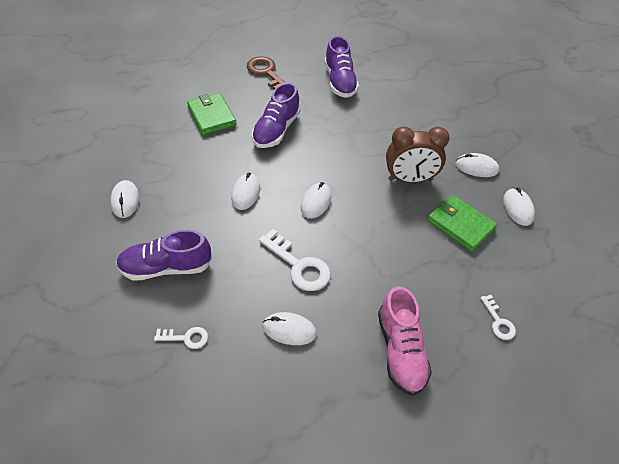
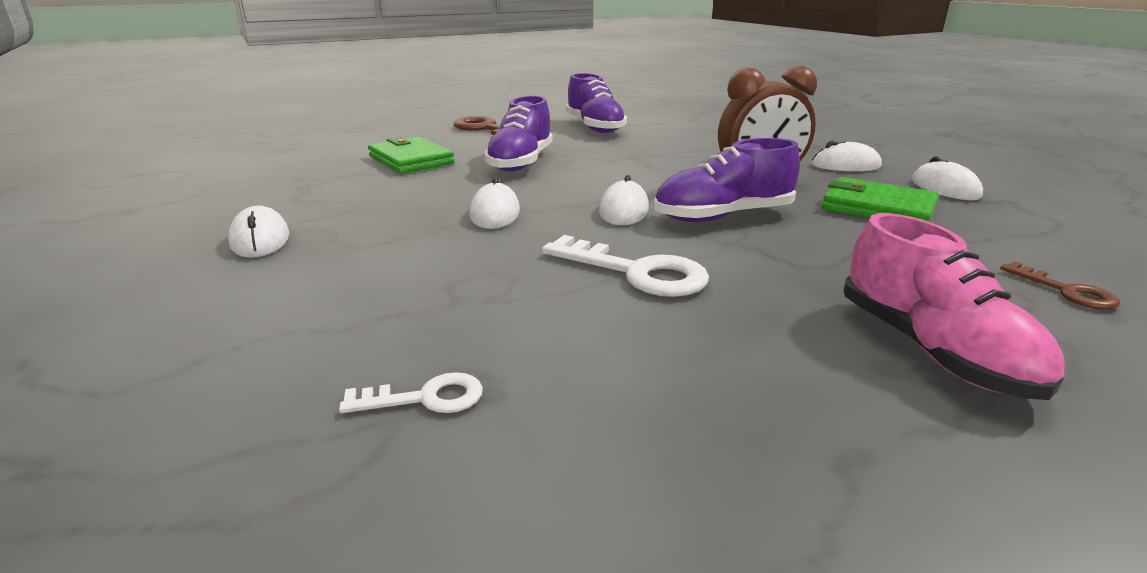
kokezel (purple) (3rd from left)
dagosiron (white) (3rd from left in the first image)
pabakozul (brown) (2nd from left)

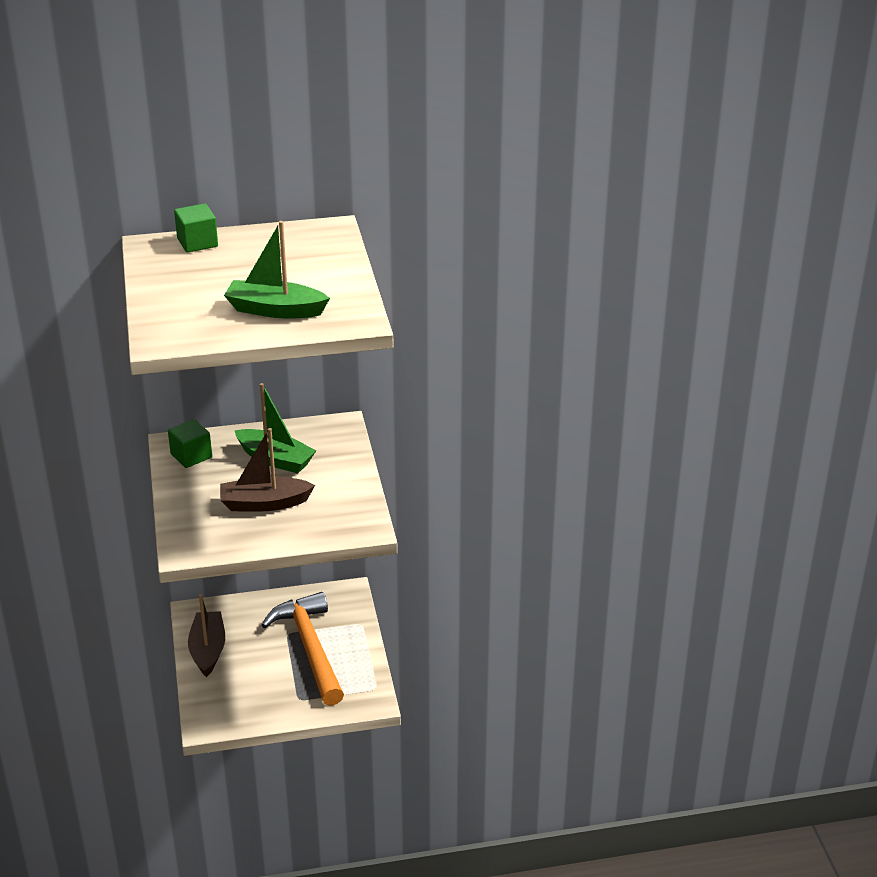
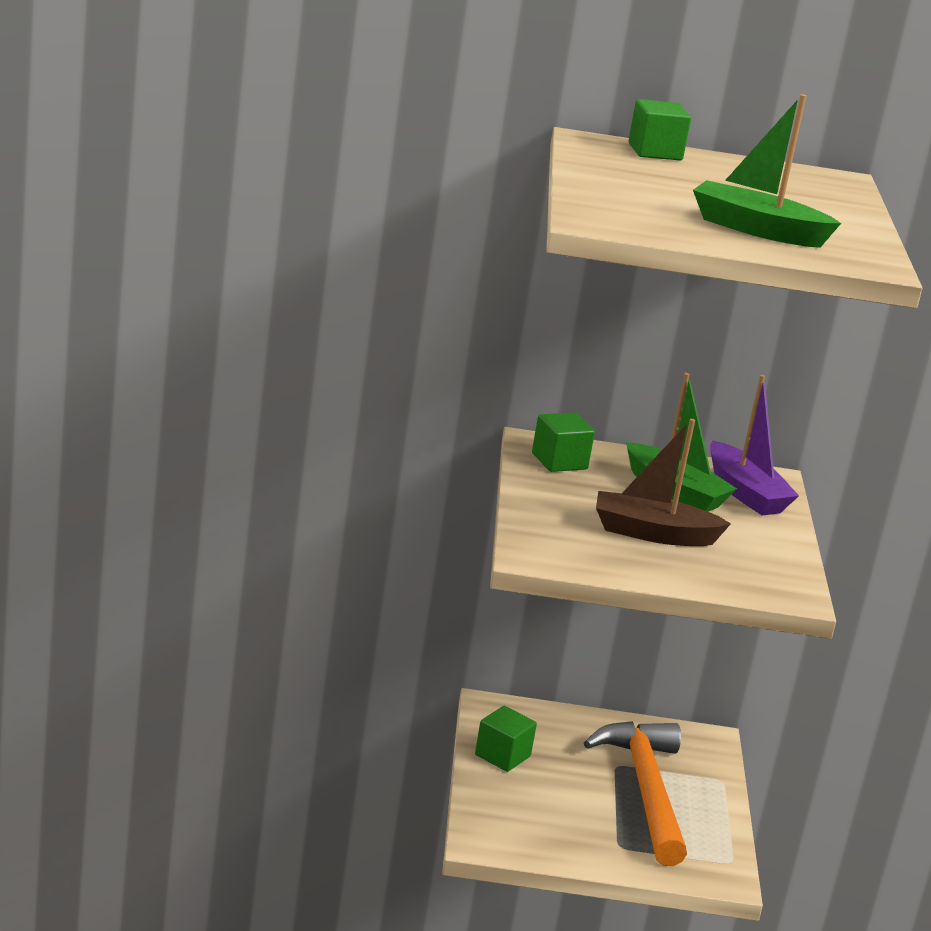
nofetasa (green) (1st from left)
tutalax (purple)

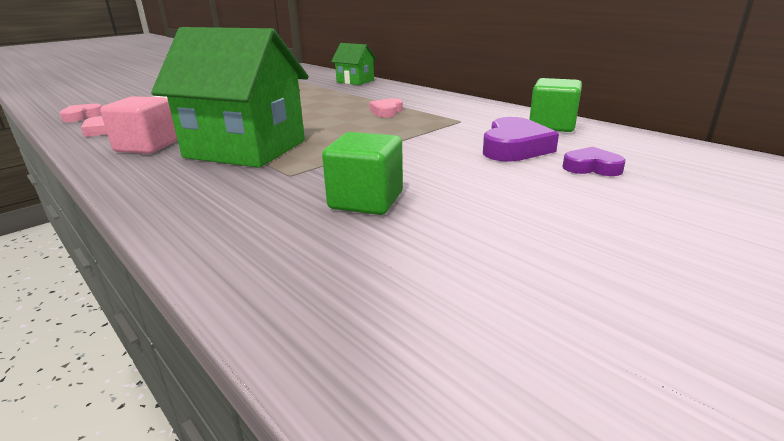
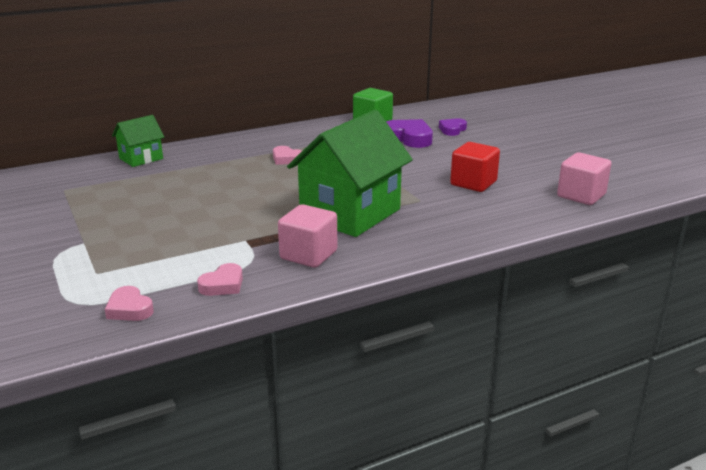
nofetasa (red)
nofetasa (pink) (2nd from left)

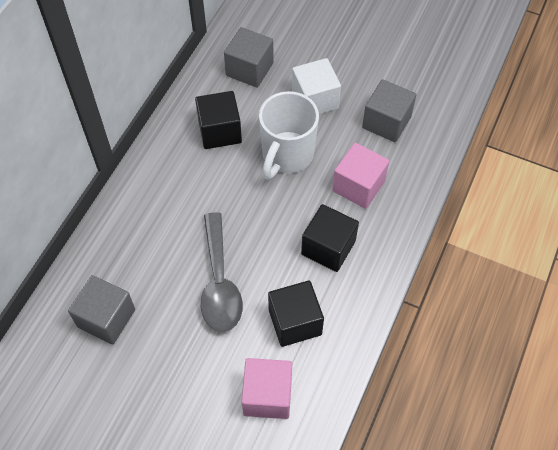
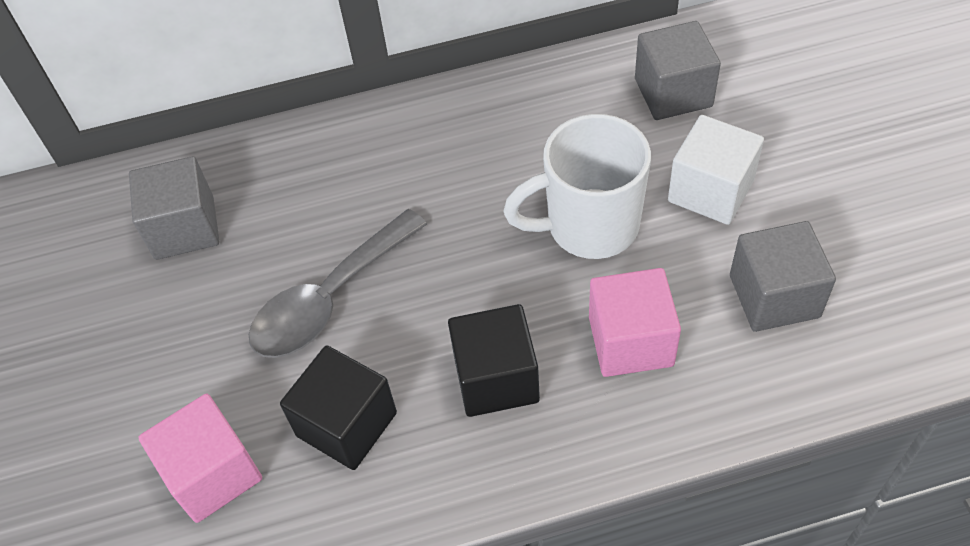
nofetasa (black) (1st from left in the first image)

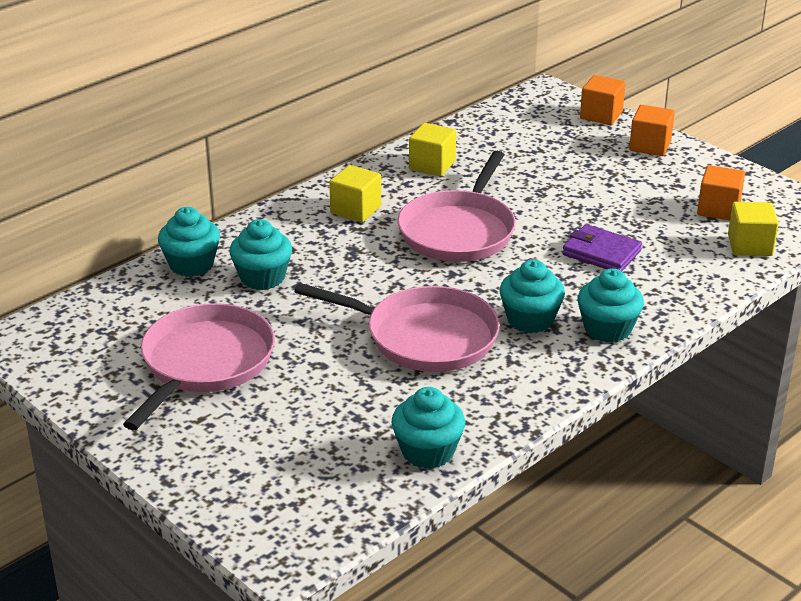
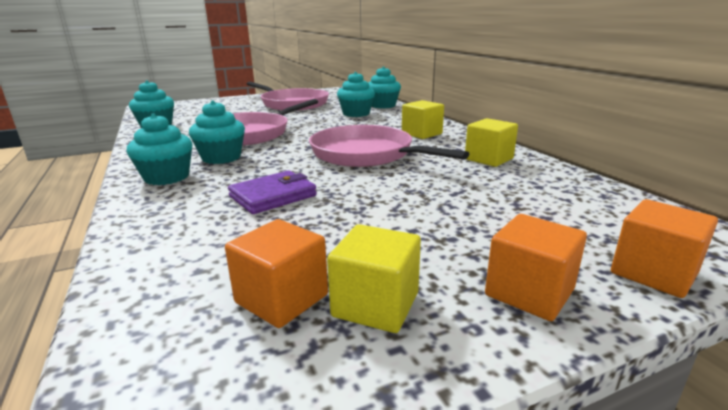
nofetasa (yellow) (1st from left)

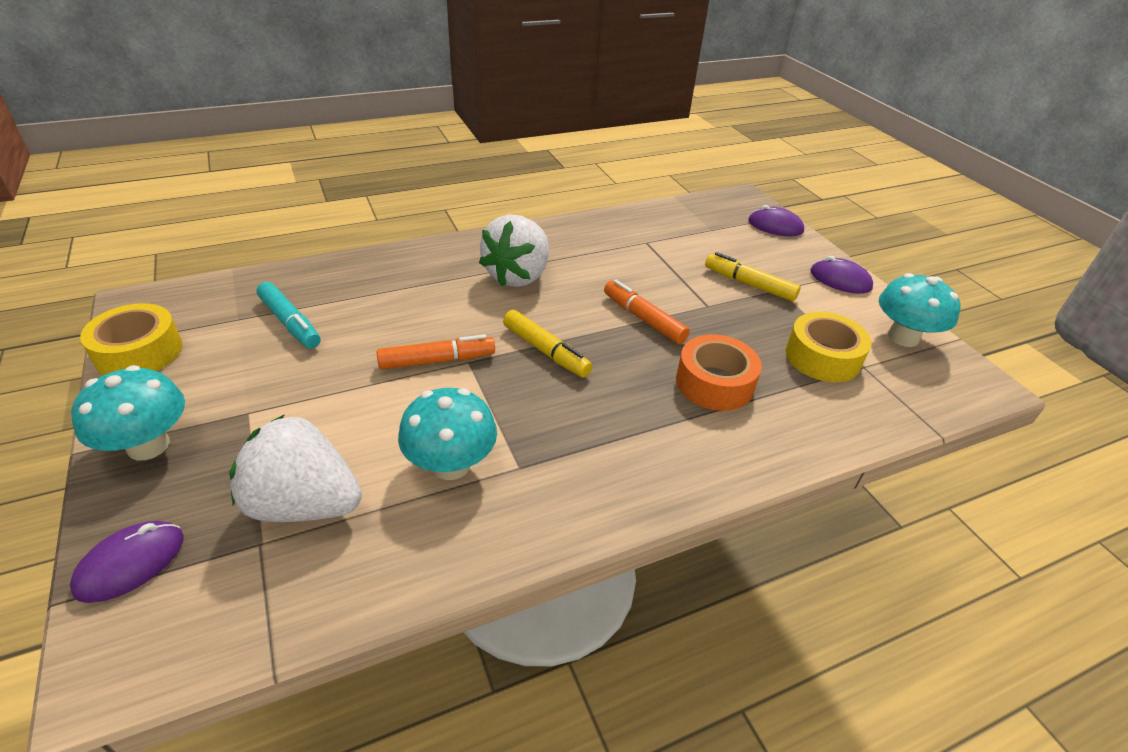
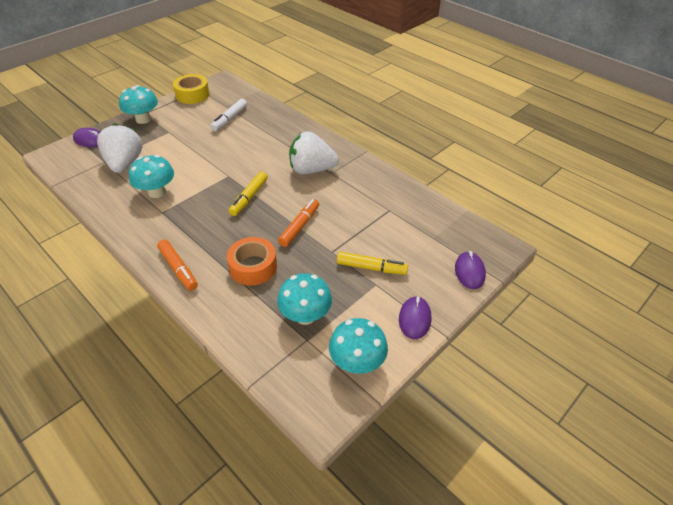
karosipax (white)
karosipax (orange) (1st from left)
karosipax (yellow) (2nd from left)
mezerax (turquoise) (3rd from left)

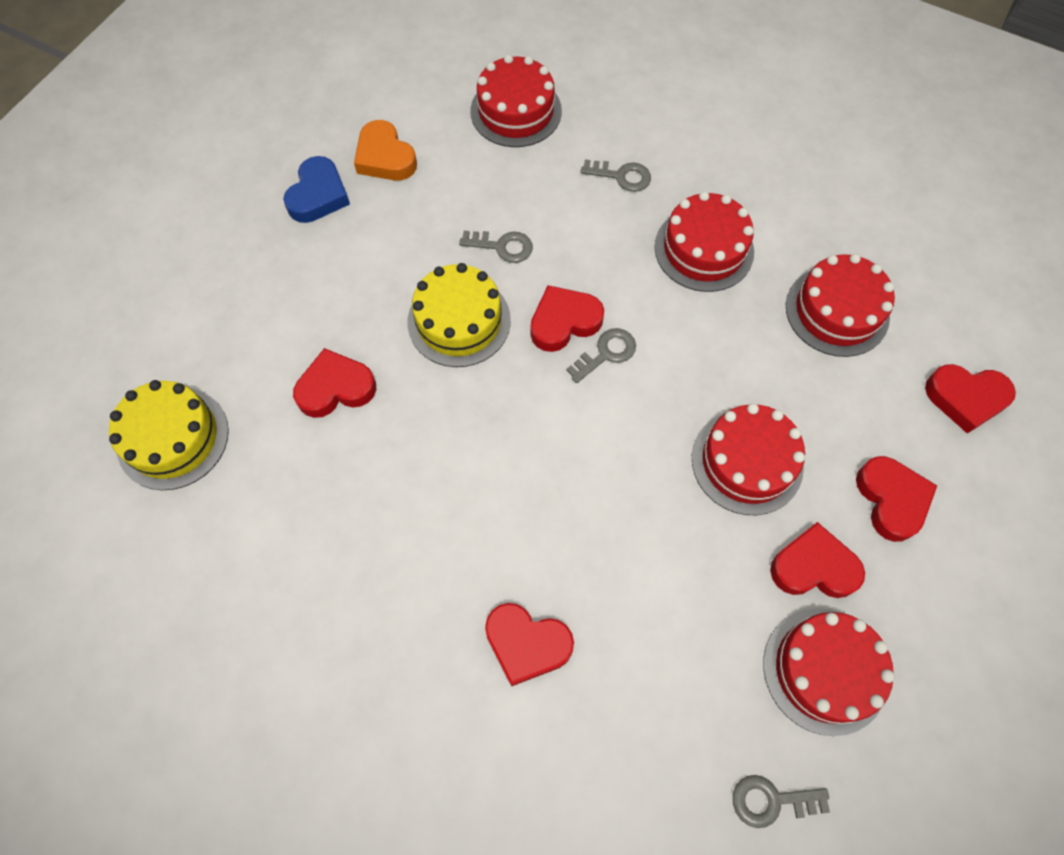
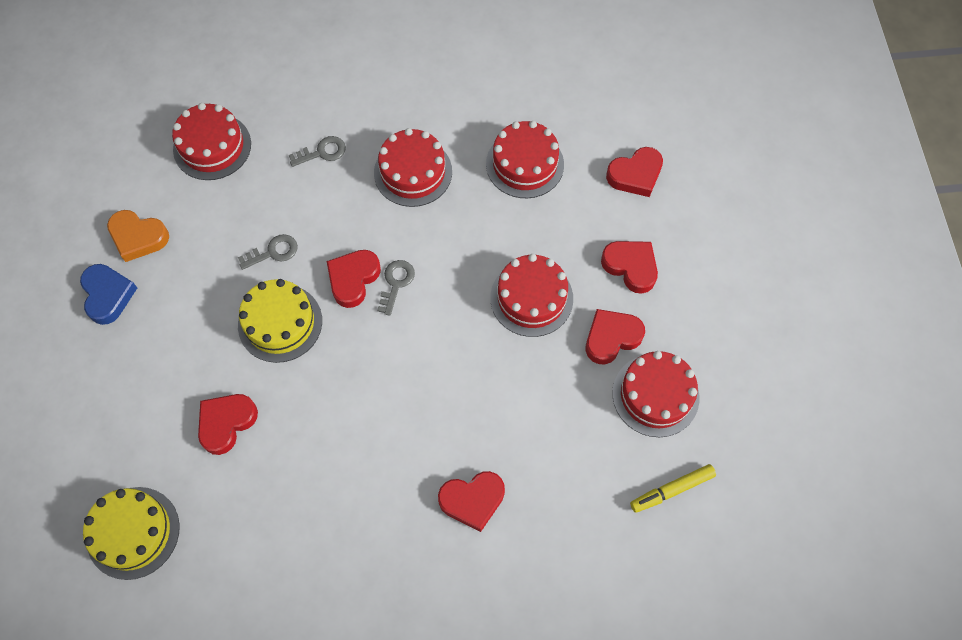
karosipax (yellow)

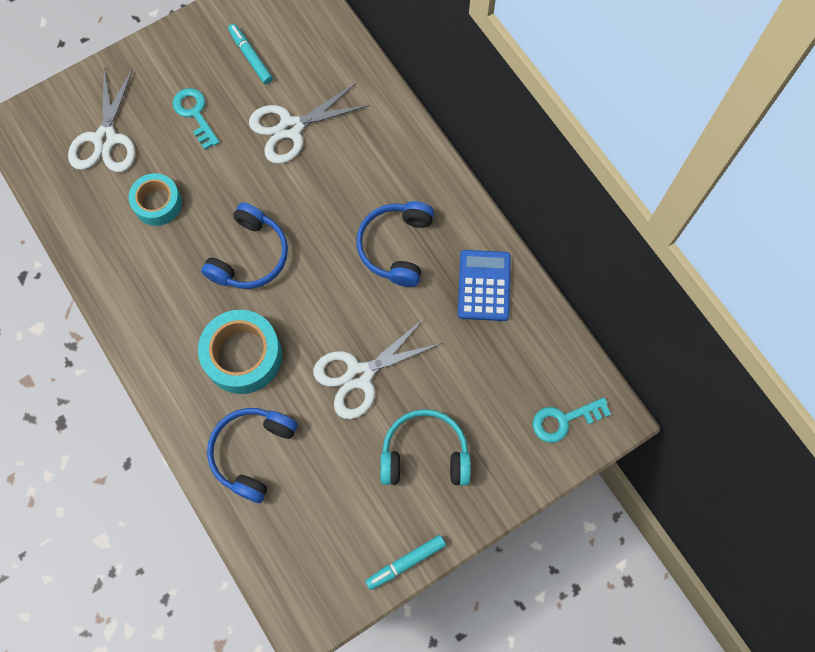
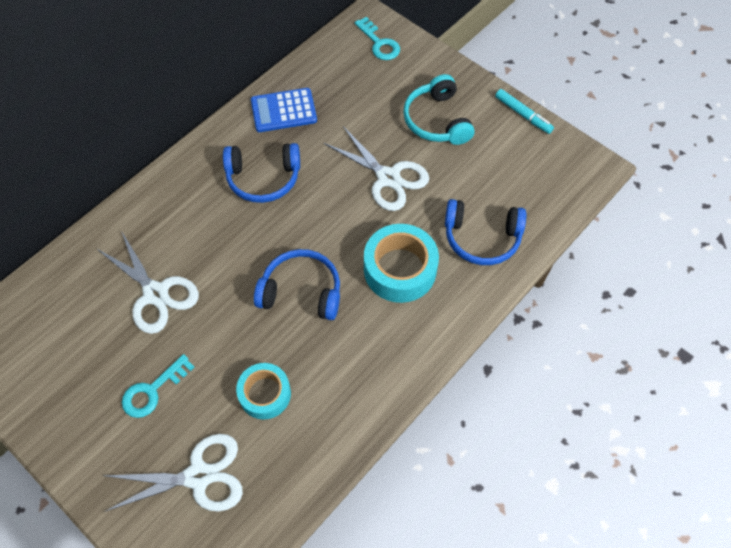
karosipax (turquoise) (1st from left in the first image)

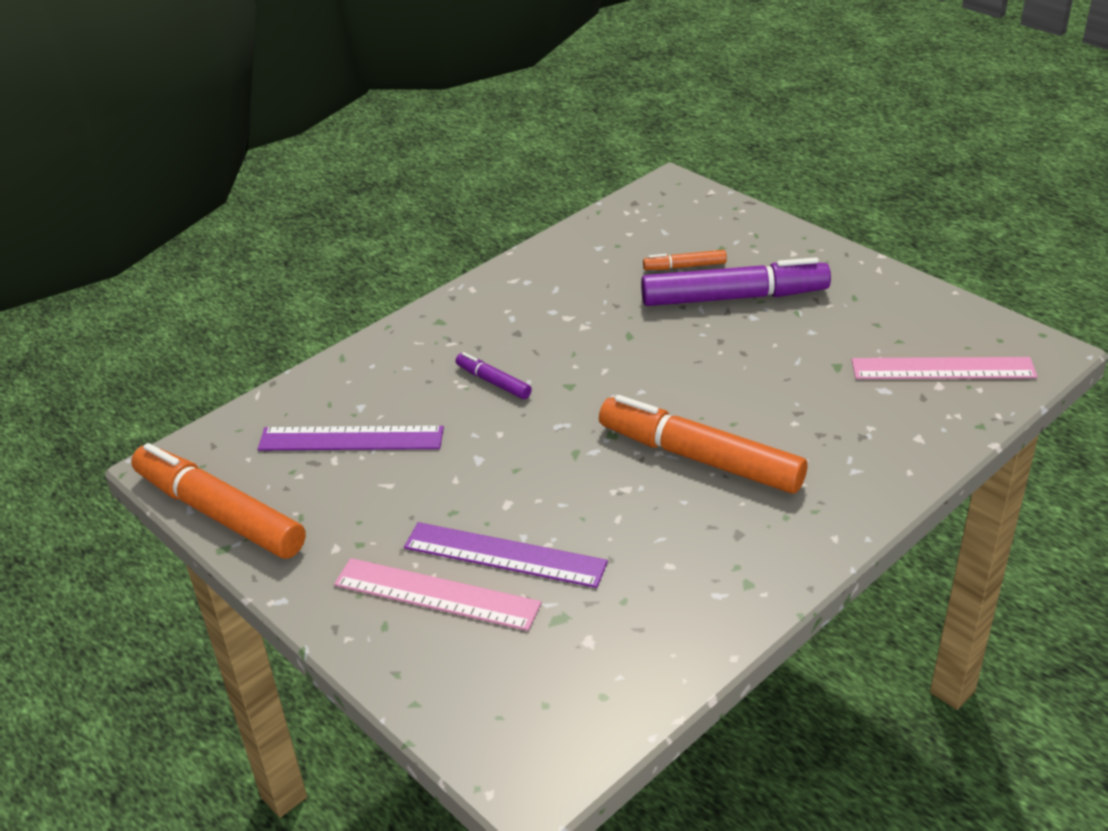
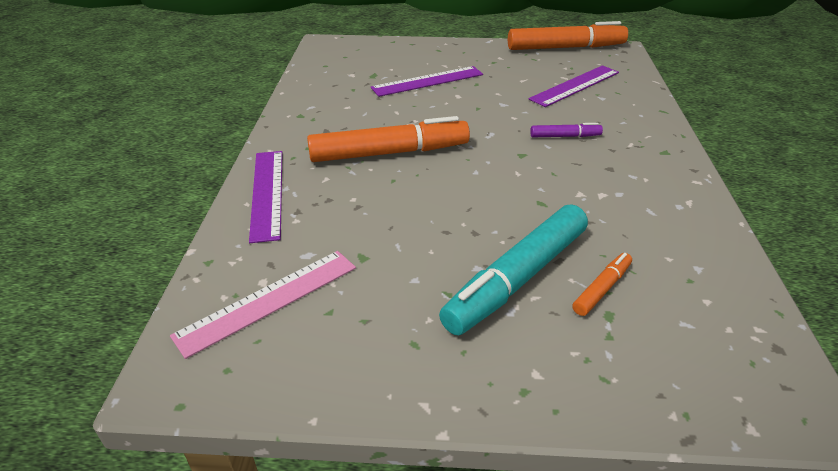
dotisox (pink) (1st from left in the first image)
karosipax (turquoise)
dotisox (purple) (1st from left)

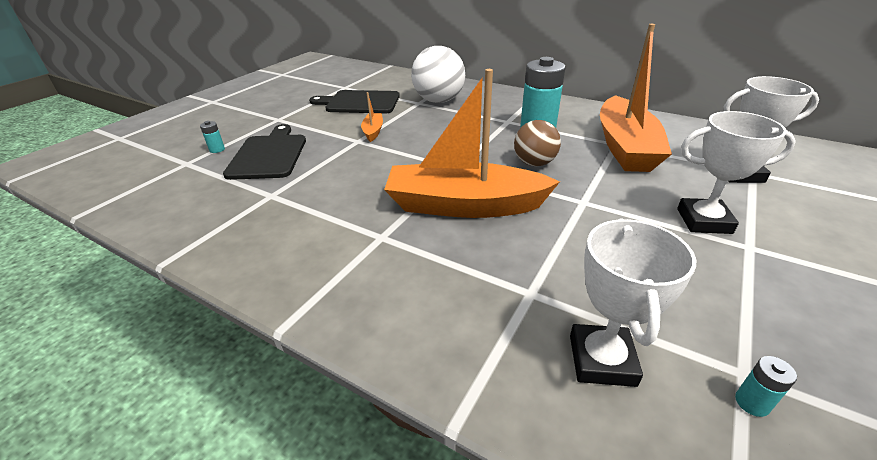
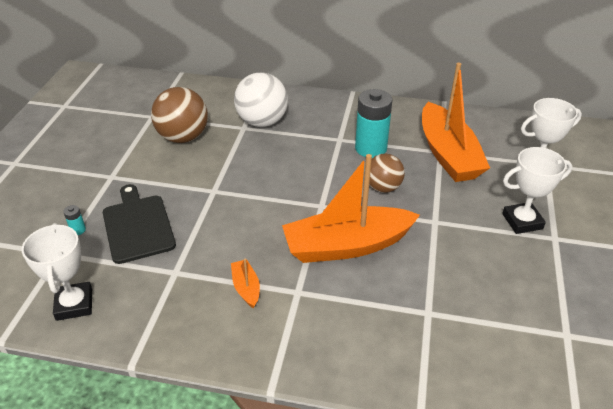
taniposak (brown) (1st from left)
tutalax (orange) (1st from left)
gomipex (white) (1st from left)
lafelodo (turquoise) (3rd from left in the first image)

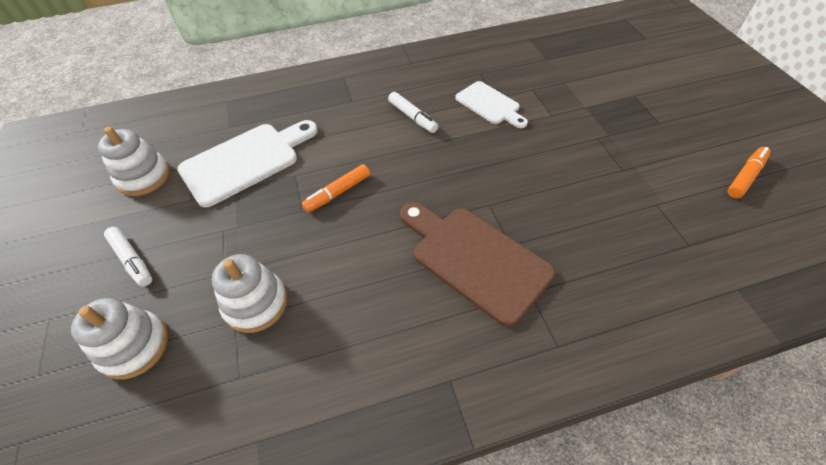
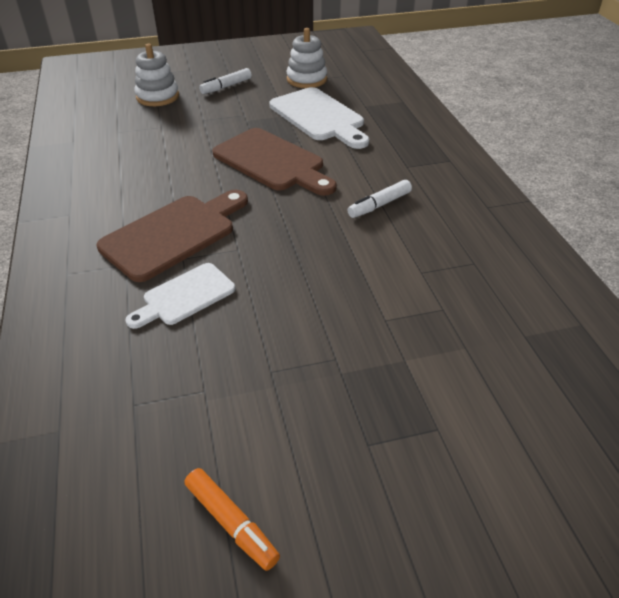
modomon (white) (3rd from left in the first image)
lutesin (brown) (2nd from left)
lutesin (white) (1st from left)

